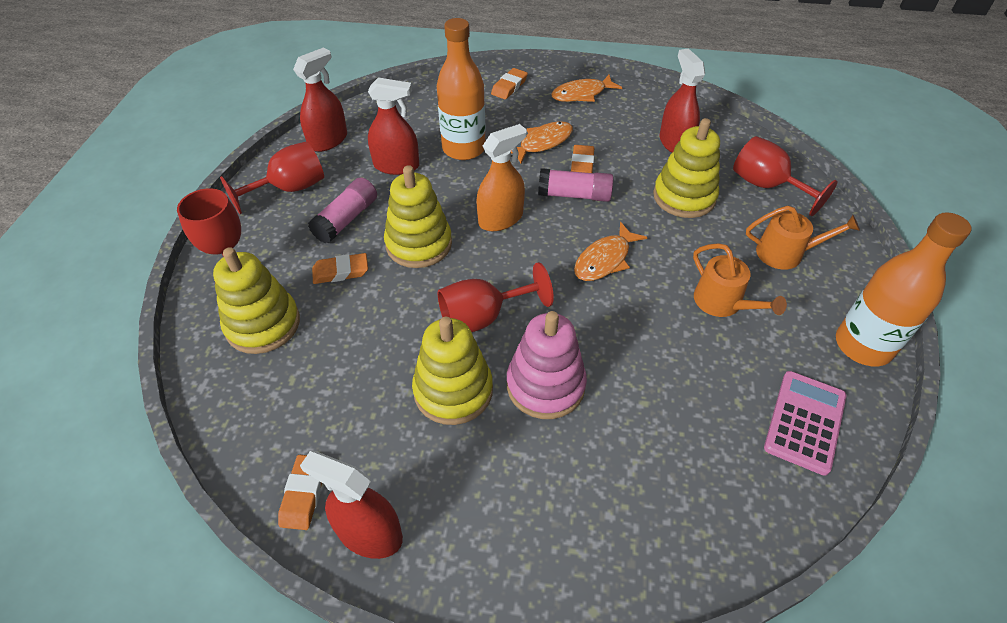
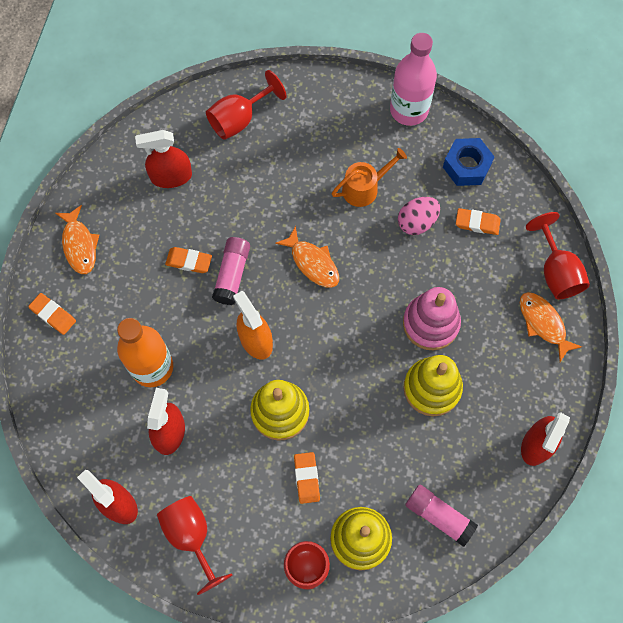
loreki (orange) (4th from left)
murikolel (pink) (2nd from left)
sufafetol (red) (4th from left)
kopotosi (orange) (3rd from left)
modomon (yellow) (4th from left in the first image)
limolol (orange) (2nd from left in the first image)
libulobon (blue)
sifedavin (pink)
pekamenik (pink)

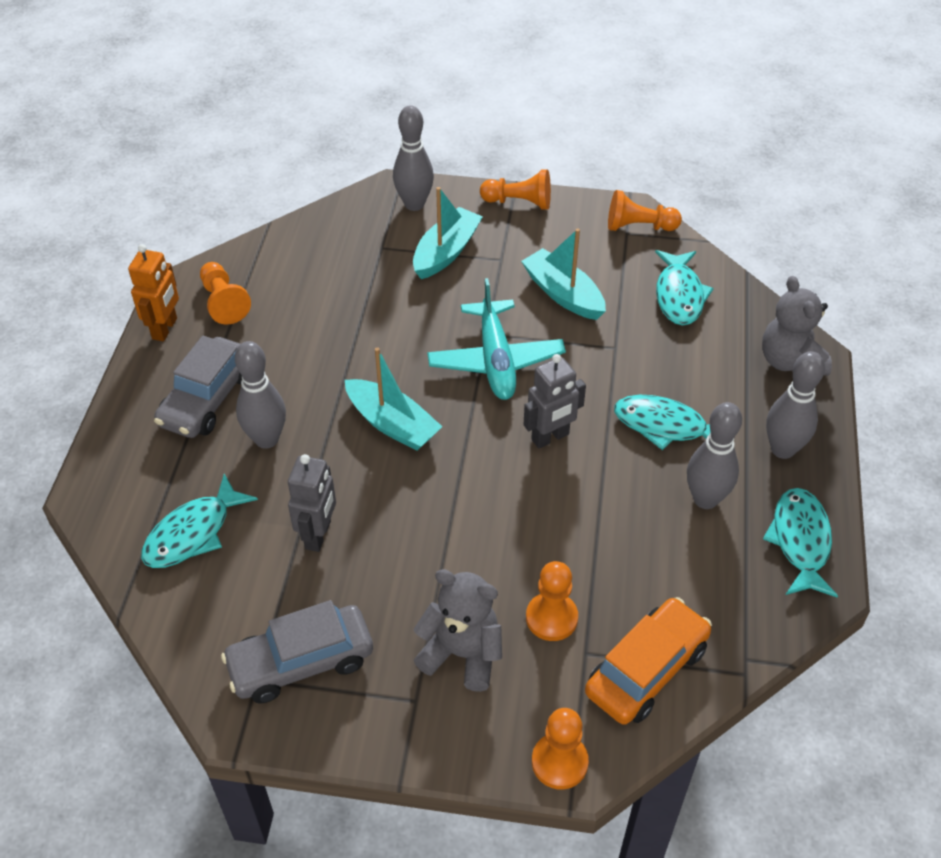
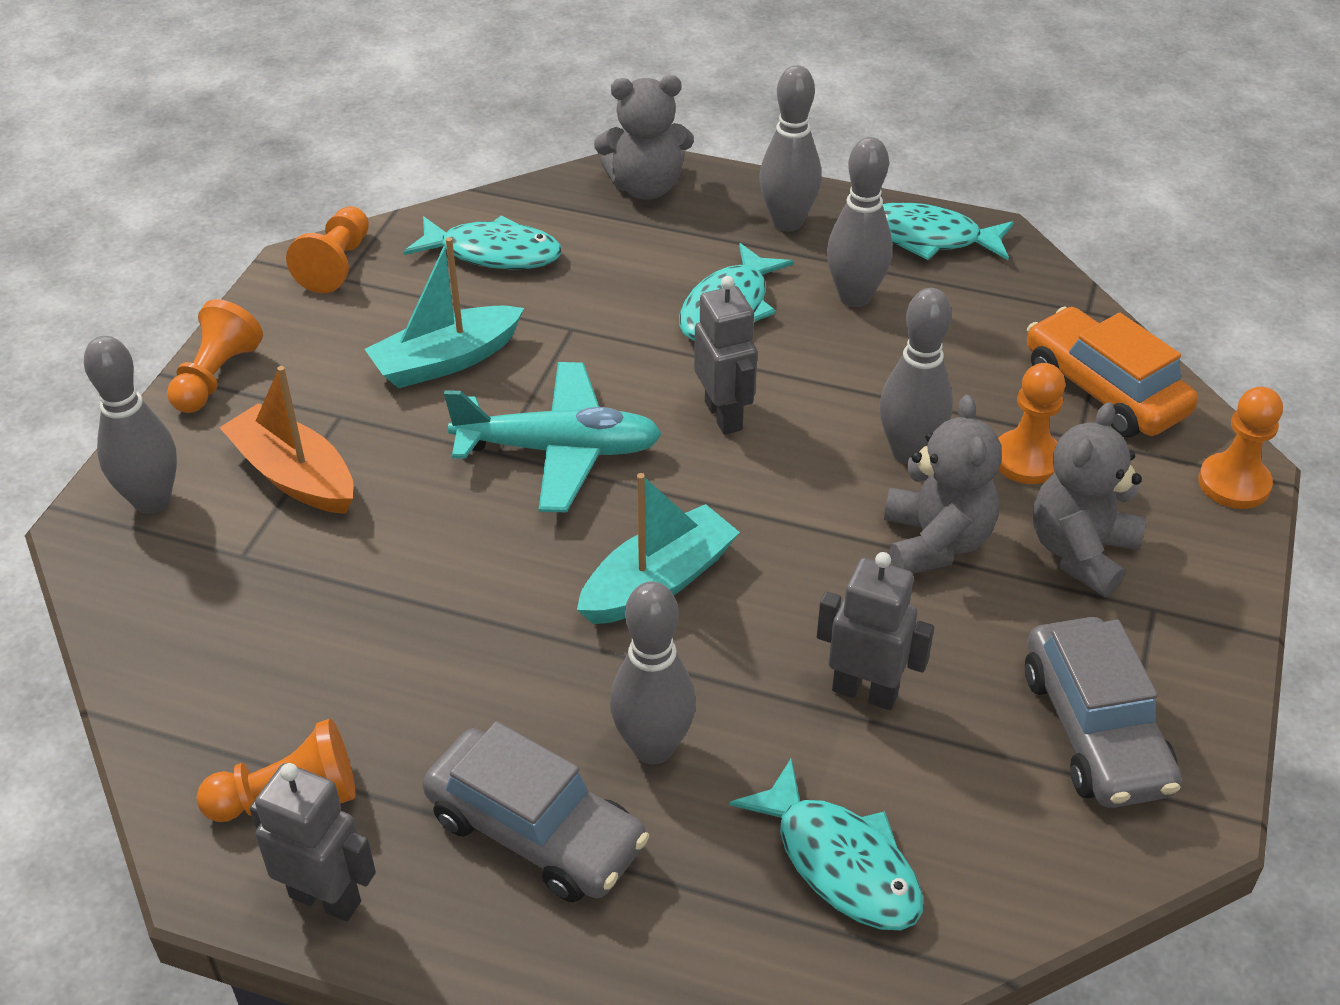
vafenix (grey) (1st from left)
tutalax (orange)
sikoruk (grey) (5th from left)
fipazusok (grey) (2nd from left)

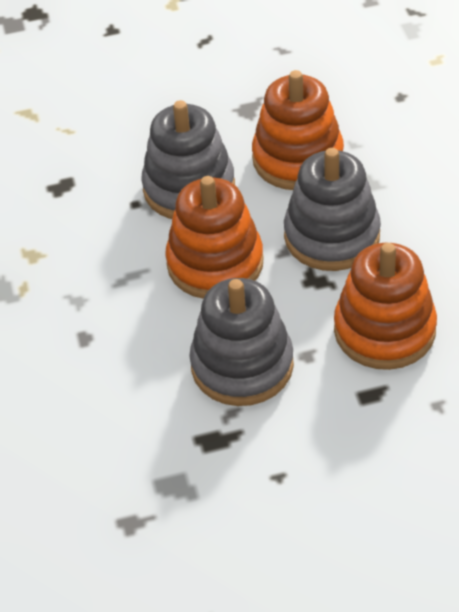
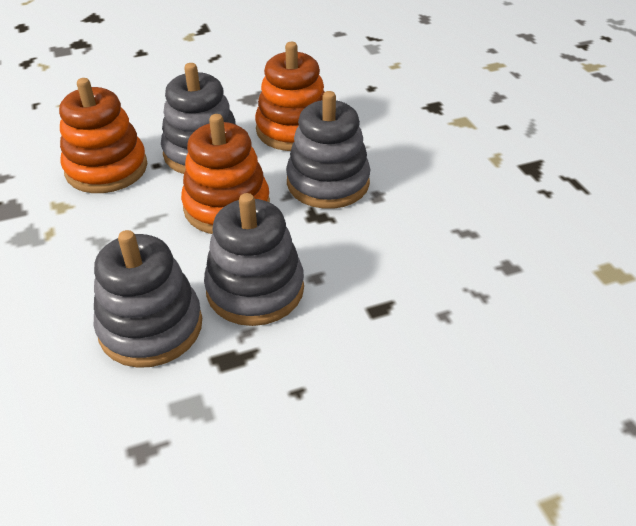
modomon (orange) (1st from left)
modomon (grey) (1st from left)

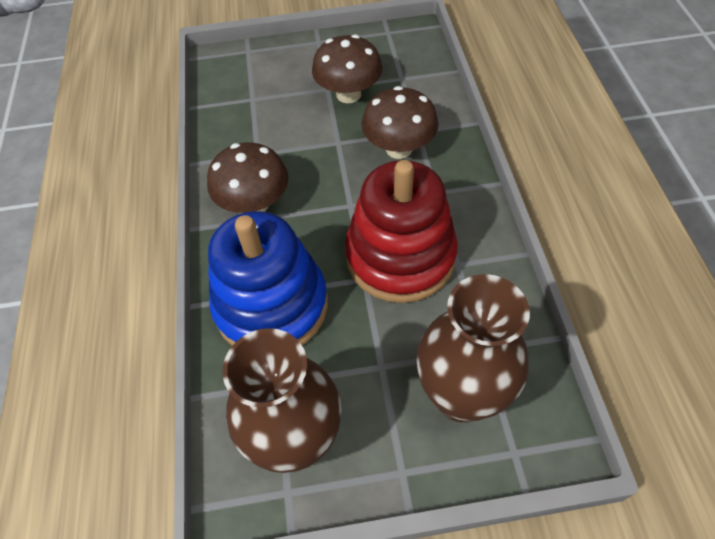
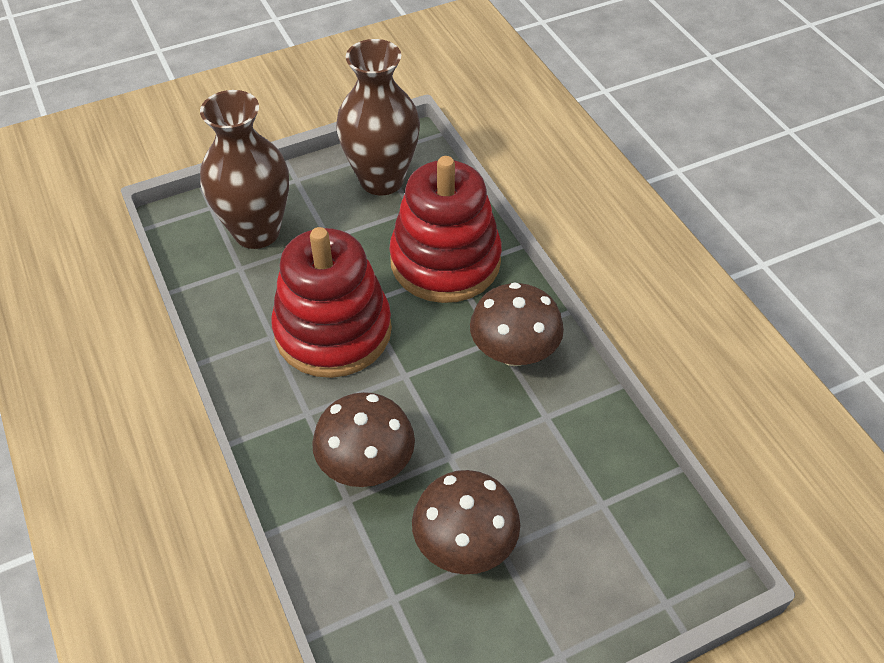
modomon (red) (2nd from left)

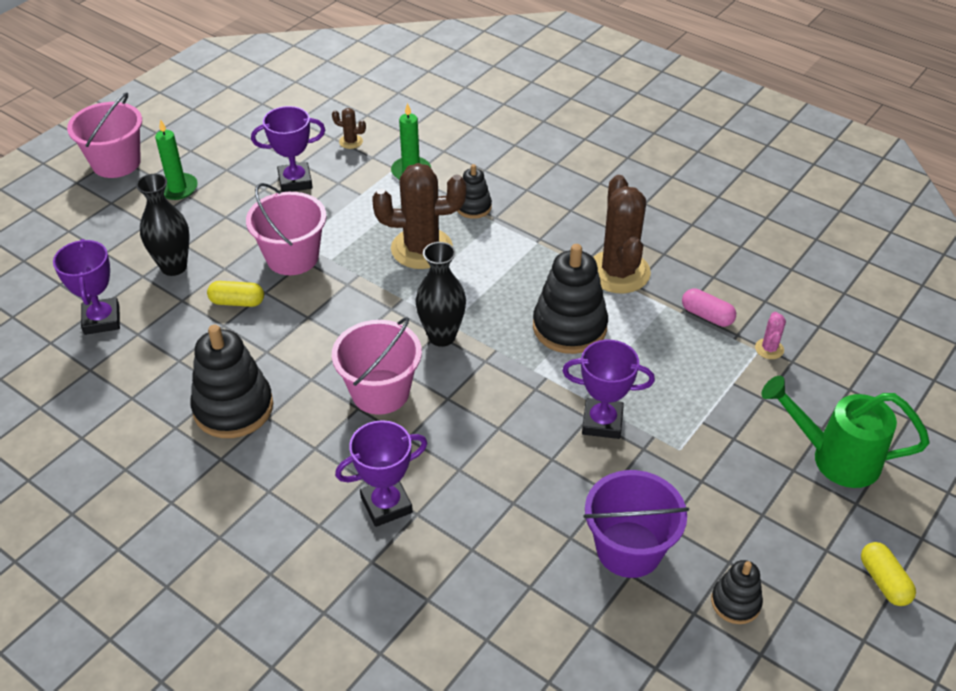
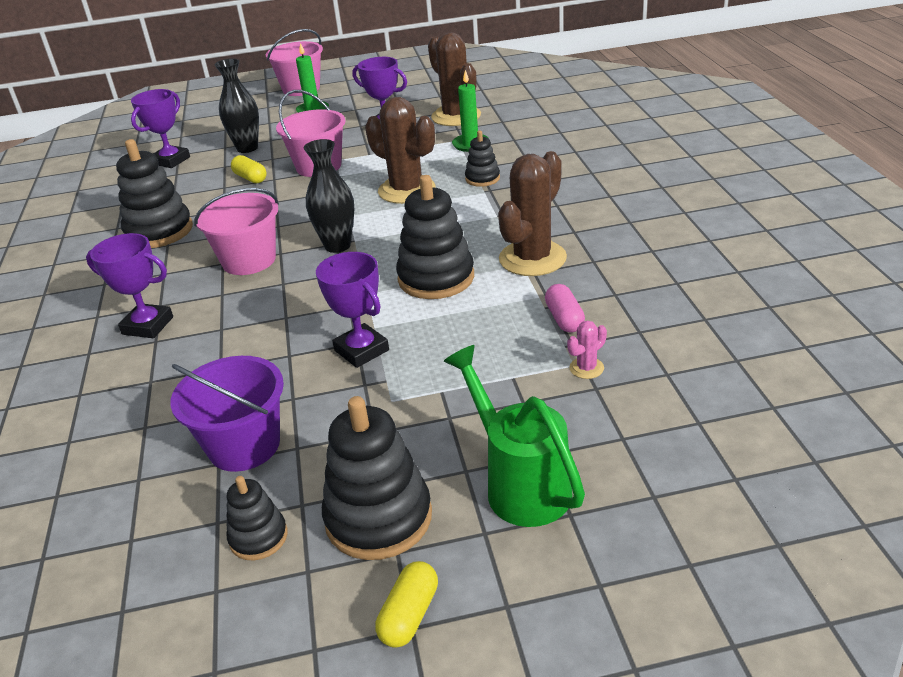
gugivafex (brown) (2nd from left)
modomon (black) (3rd from left)

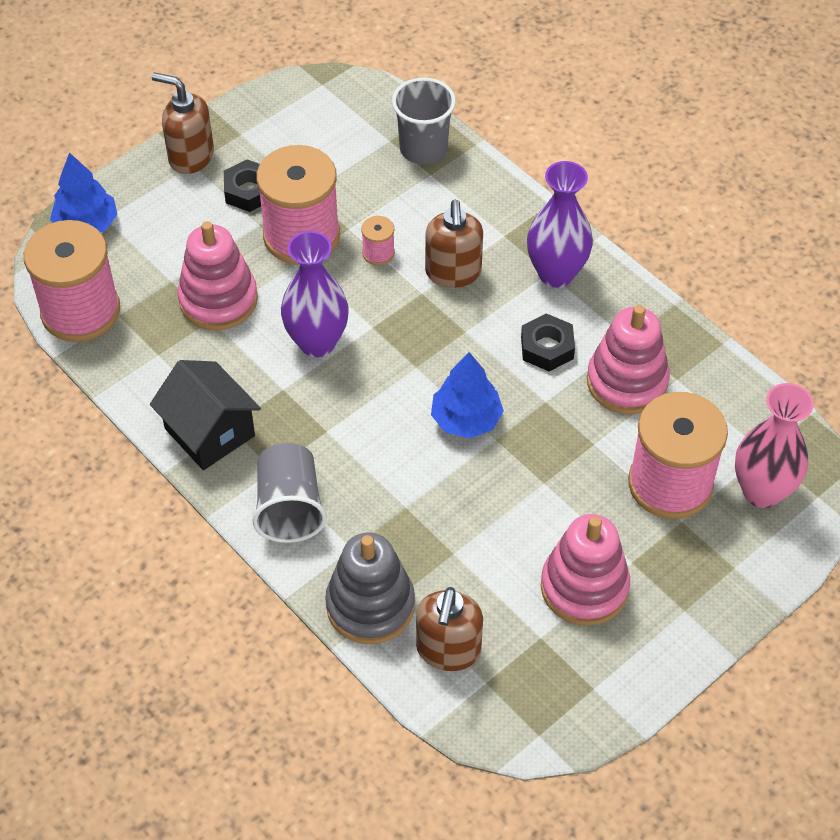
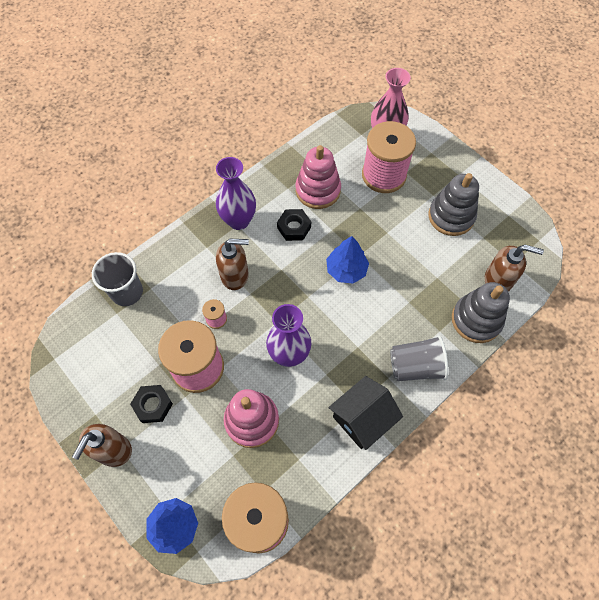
modomon (grey) (1st from left)

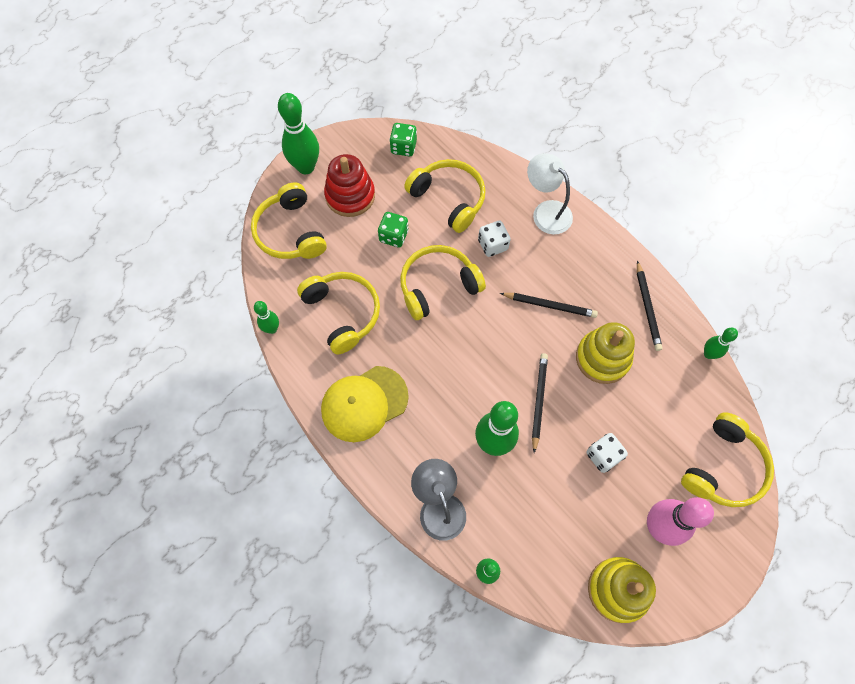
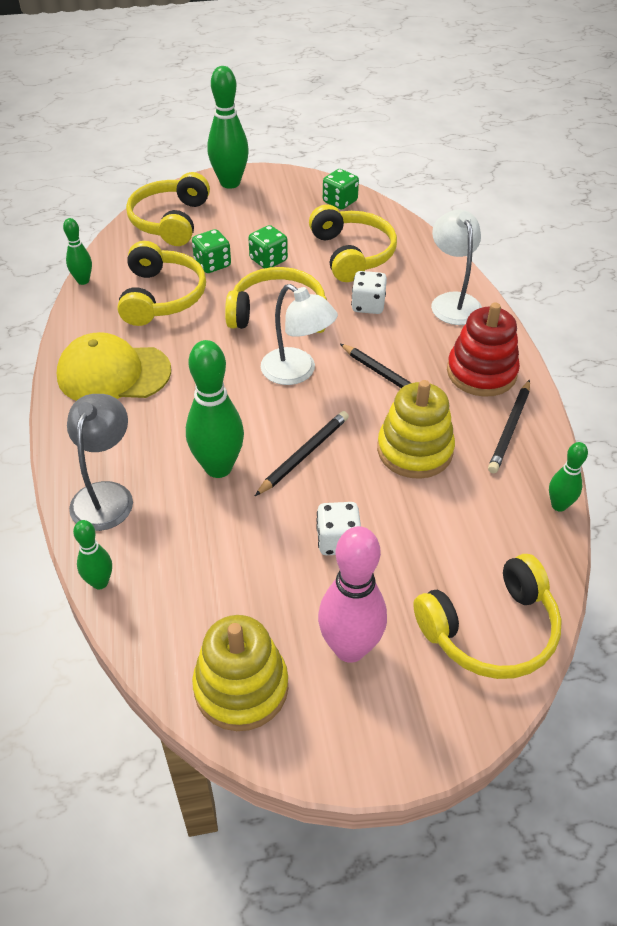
modomon (red)
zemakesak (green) (1st from left)
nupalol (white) (1st from left)

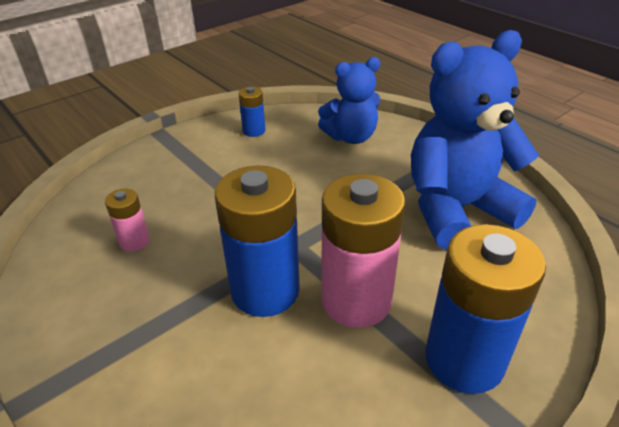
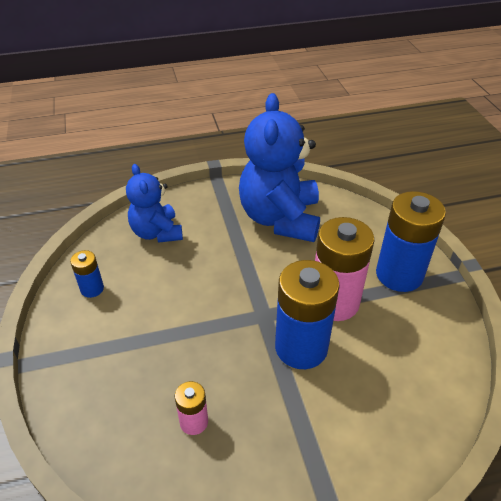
fipazusok (blue) (1st from left)

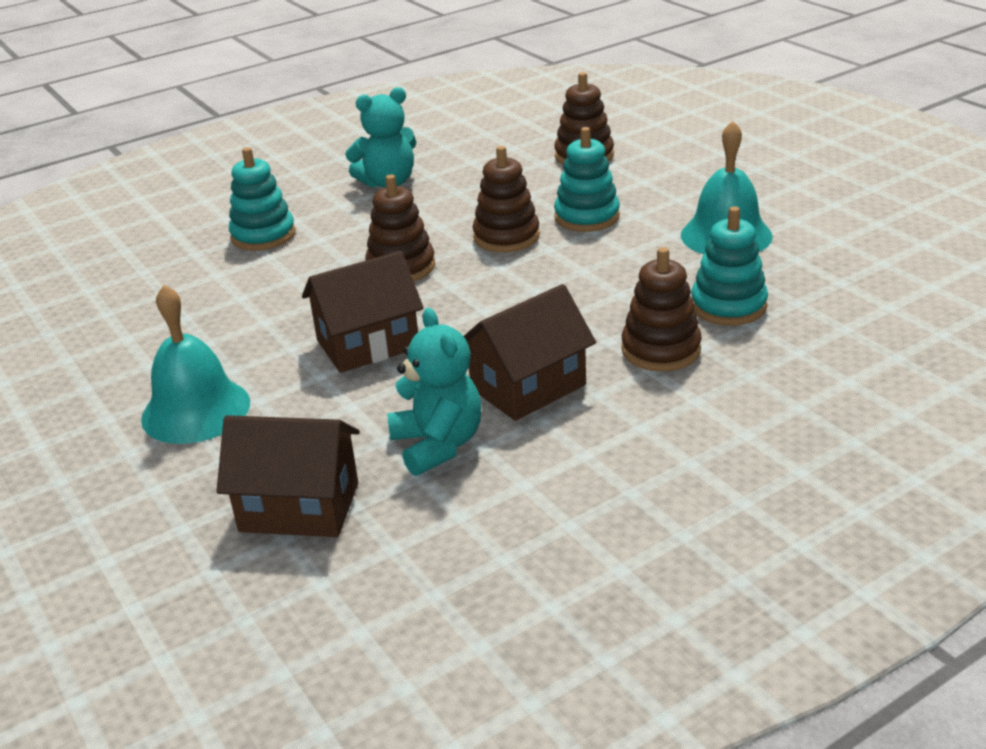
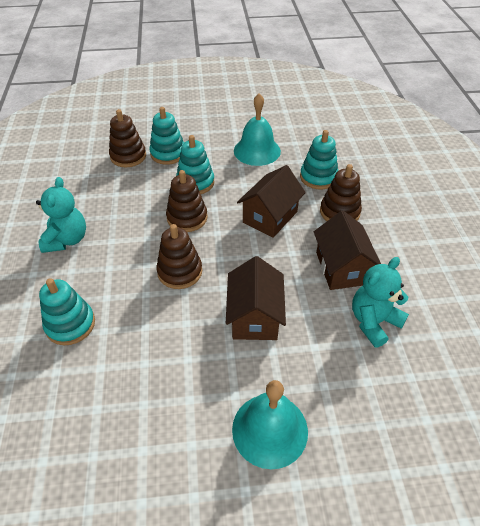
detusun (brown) (2nd from left)
fipazusok (turquoise) (2nd from left)
modomon (turquoise) (2nd from left)

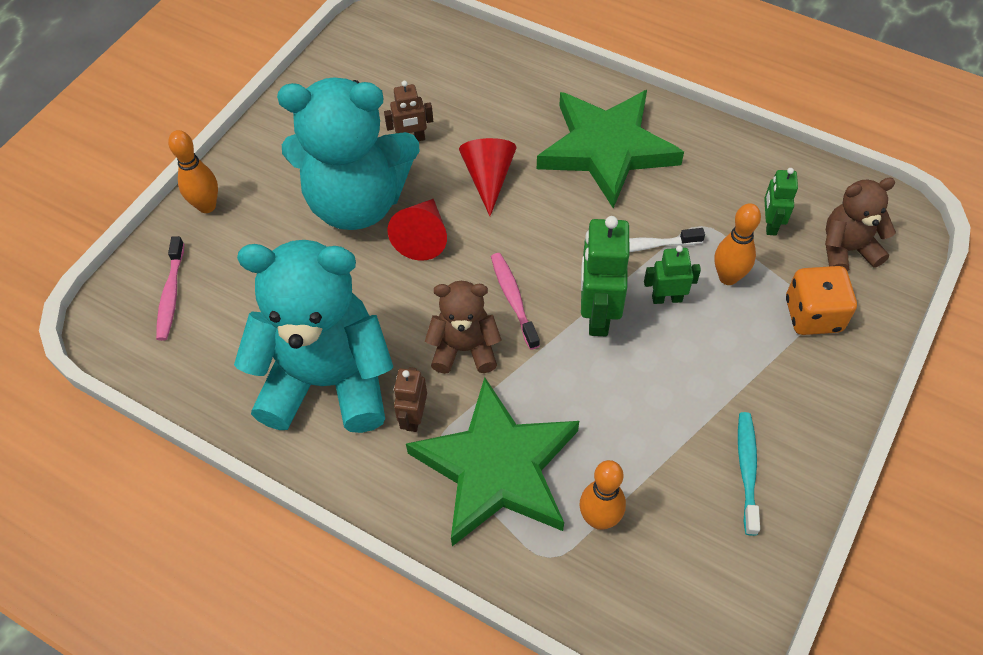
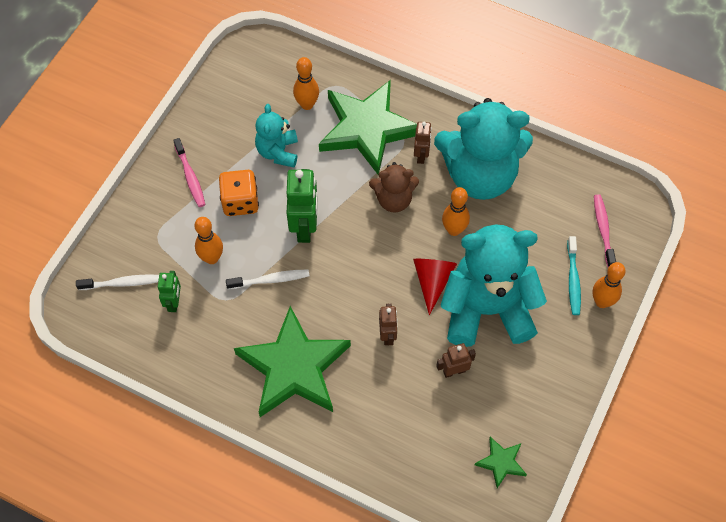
vafenix (brown) (1st from left)
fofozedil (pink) (1st from left)
vafenix (green) (2nd from left in the first image)
fofozedil (turquoise)
zemakesak (orange)
fofozedil (white) (1st from left)
fipazusok (turquoise) (1st from left)
sikoruk (orange) (3rd from left)
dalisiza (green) (3rd from left)

